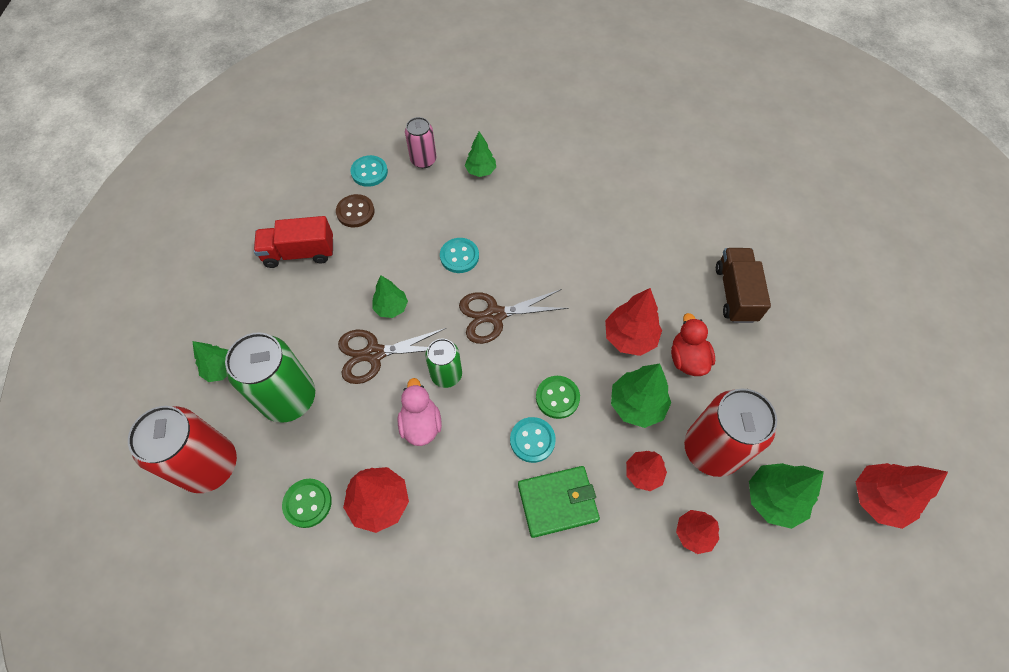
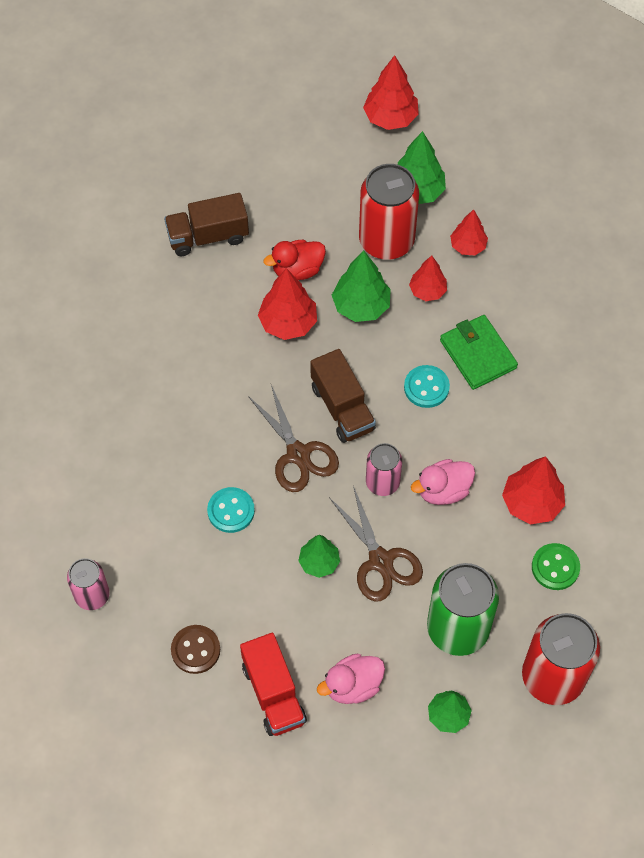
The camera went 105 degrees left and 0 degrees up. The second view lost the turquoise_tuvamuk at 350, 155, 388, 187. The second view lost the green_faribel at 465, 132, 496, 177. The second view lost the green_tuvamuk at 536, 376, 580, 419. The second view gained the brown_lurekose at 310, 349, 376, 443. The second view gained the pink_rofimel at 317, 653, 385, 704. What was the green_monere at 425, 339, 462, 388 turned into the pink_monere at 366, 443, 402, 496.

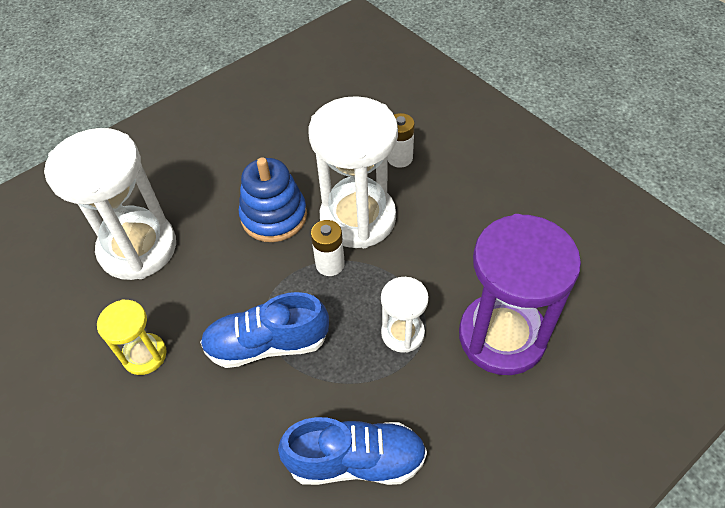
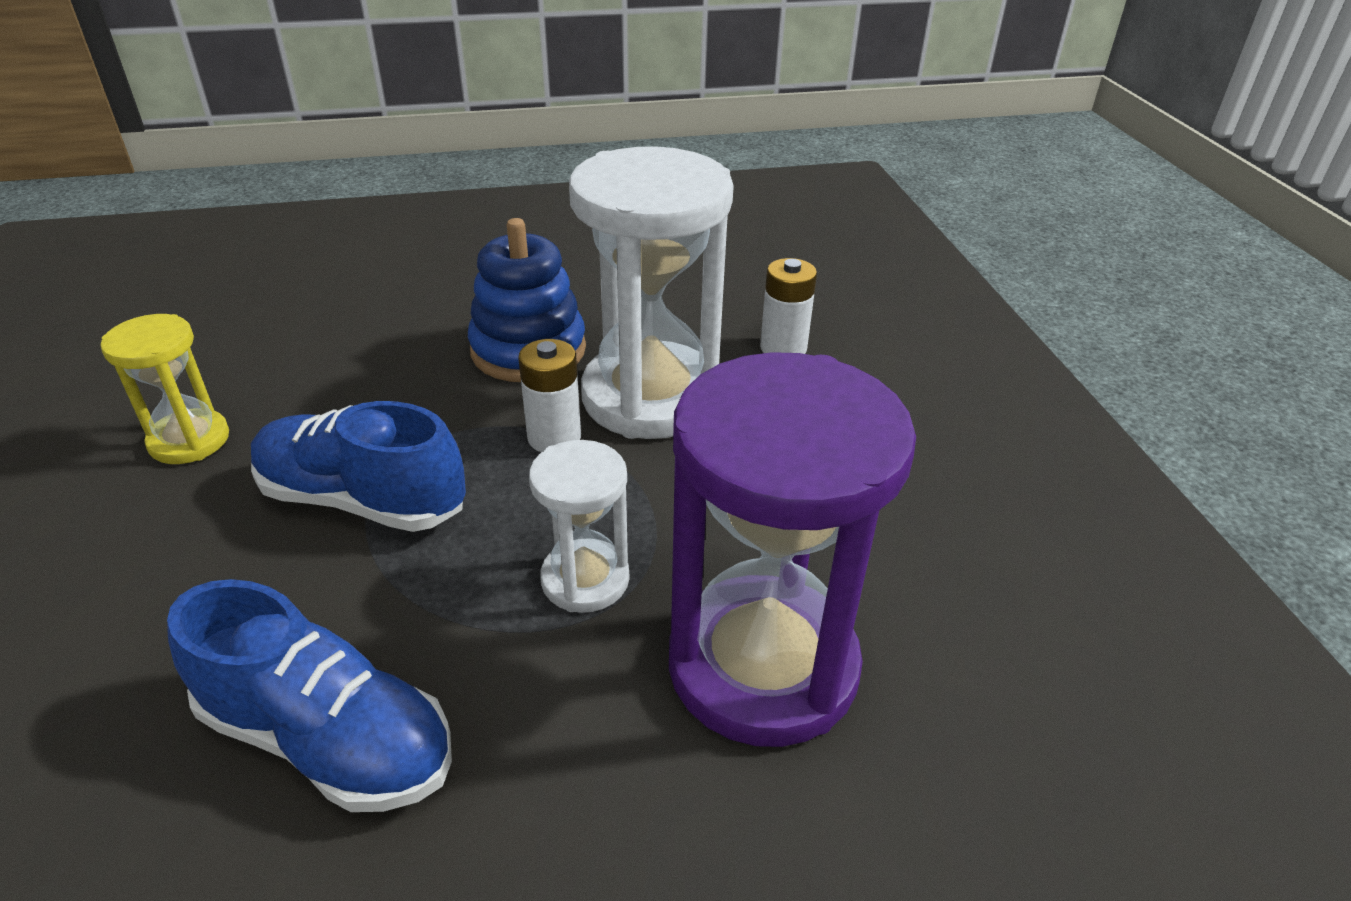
The camera went 25 degrees right and 15 degrees down. The second view lost the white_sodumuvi at 44, 128, 176, 280.

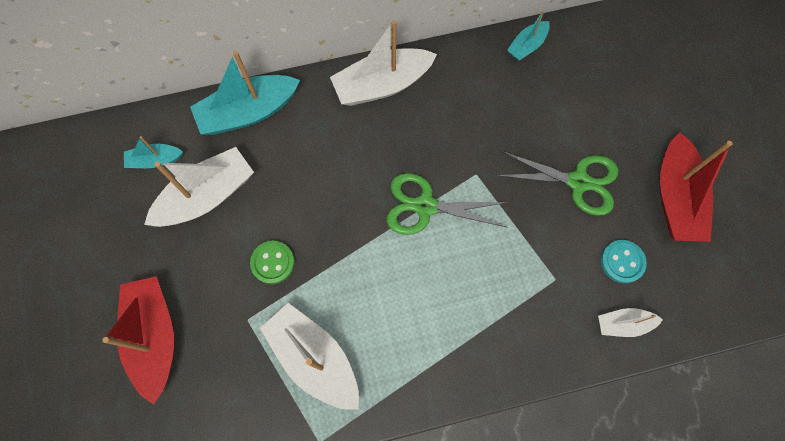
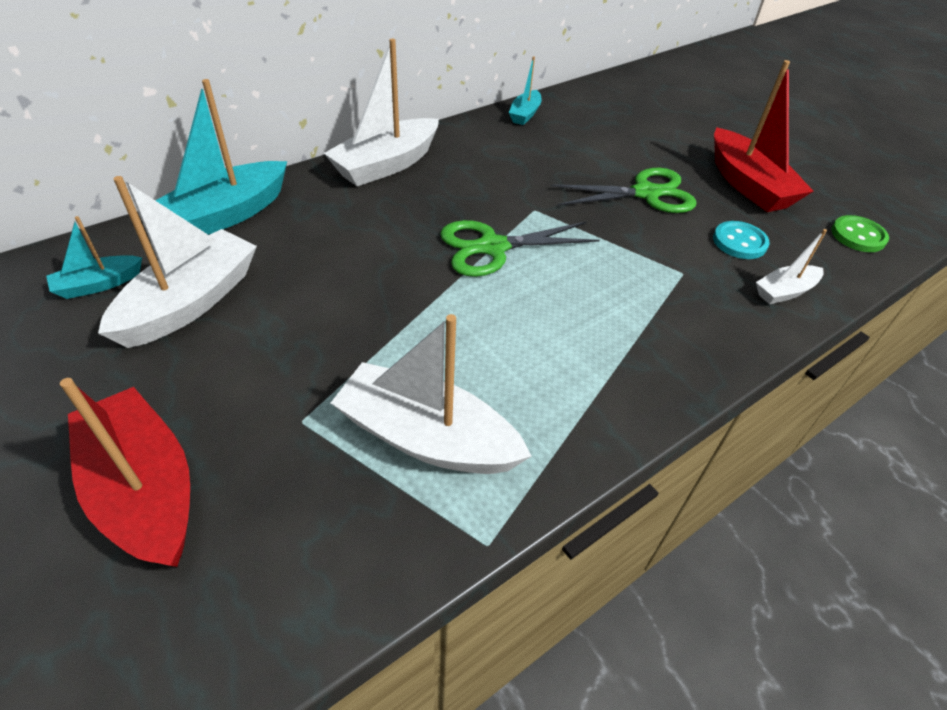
The camera went 25 degrees left and 25 degrees down. The green_tuvamuk ended up elsewhere, having gone from 250, 241, 295, 284 to 831, 215, 889, 252.

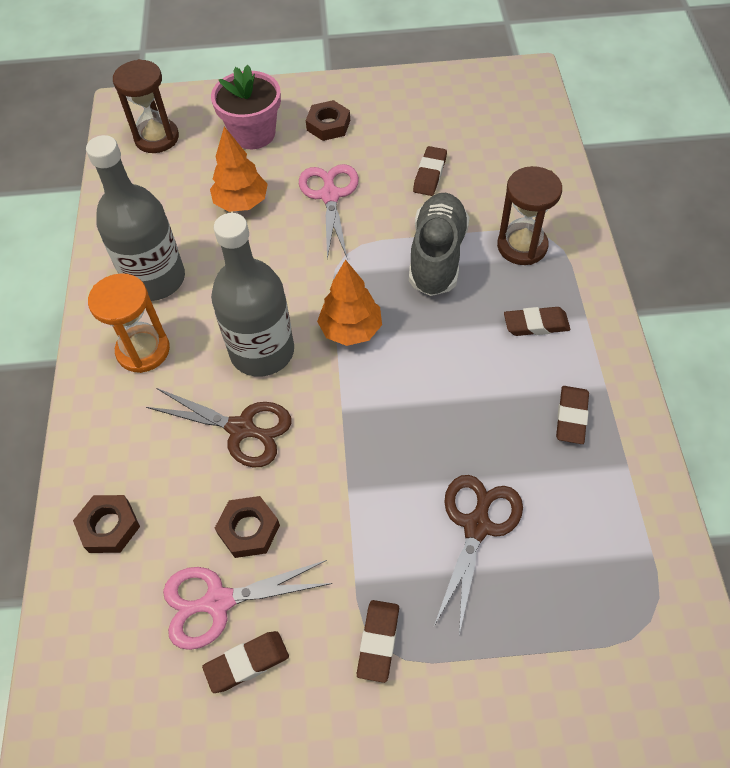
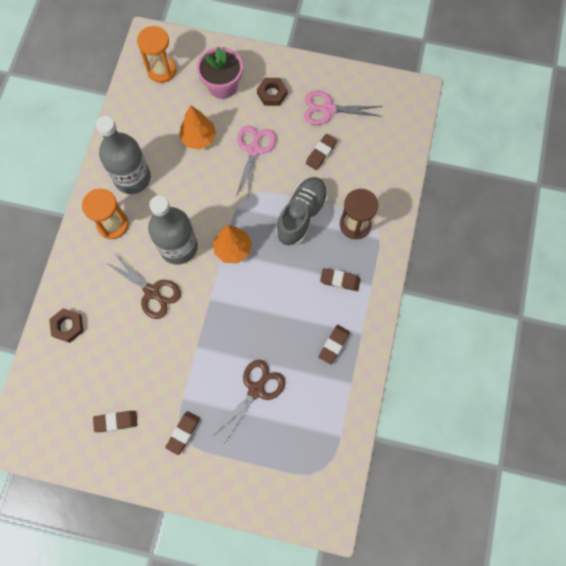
The camera went 15 degrees right and 15 degrees up. The second view lost the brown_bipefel at 215, 496, 280, 558. The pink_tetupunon ended up elsewhere, having gone from 163, 560, 333, 650 to 304, 91, 382, 125. What was the brown_sodumuvi at 113, 59, 179, 153 turned into the orange_sodumuvi at 137, 26, 177, 83.

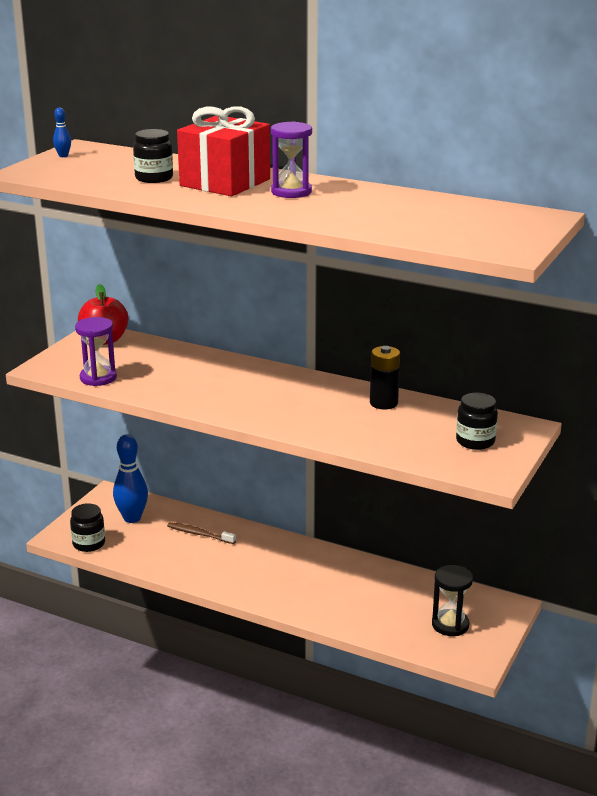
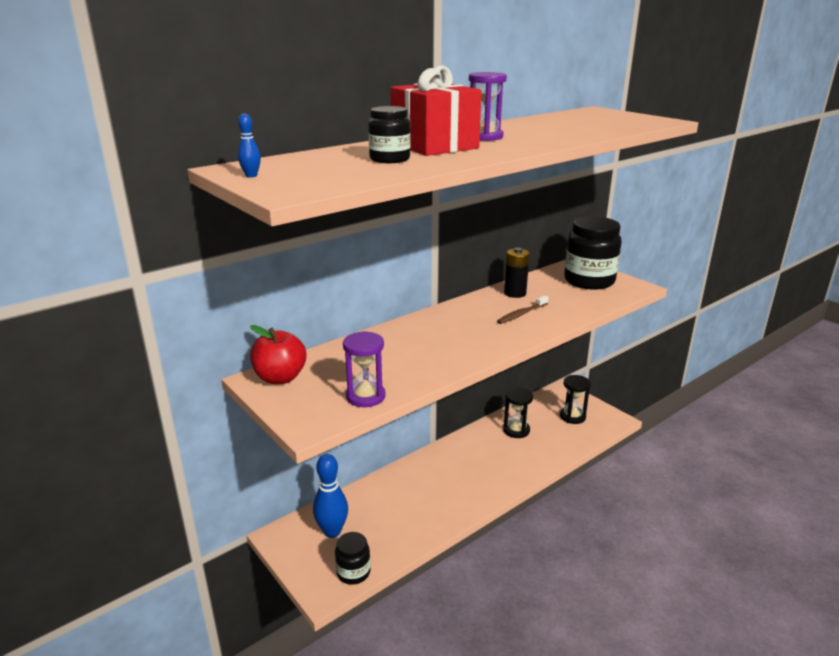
The camera went 65 degrees left and 0 degrees up. The second view gained the black_sodumuvi at 503, 387, 533, 438. The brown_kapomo ended up elsewhere, having gone from 167, 522, 236, 544 to 497, 295, 549, 324. The size of the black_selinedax at 456, 393, 498, 450 changed by a factor of 1.84.

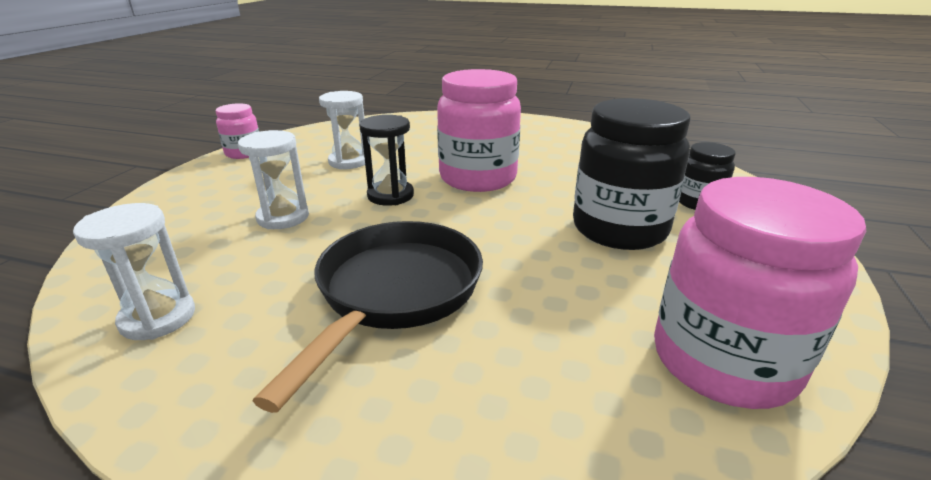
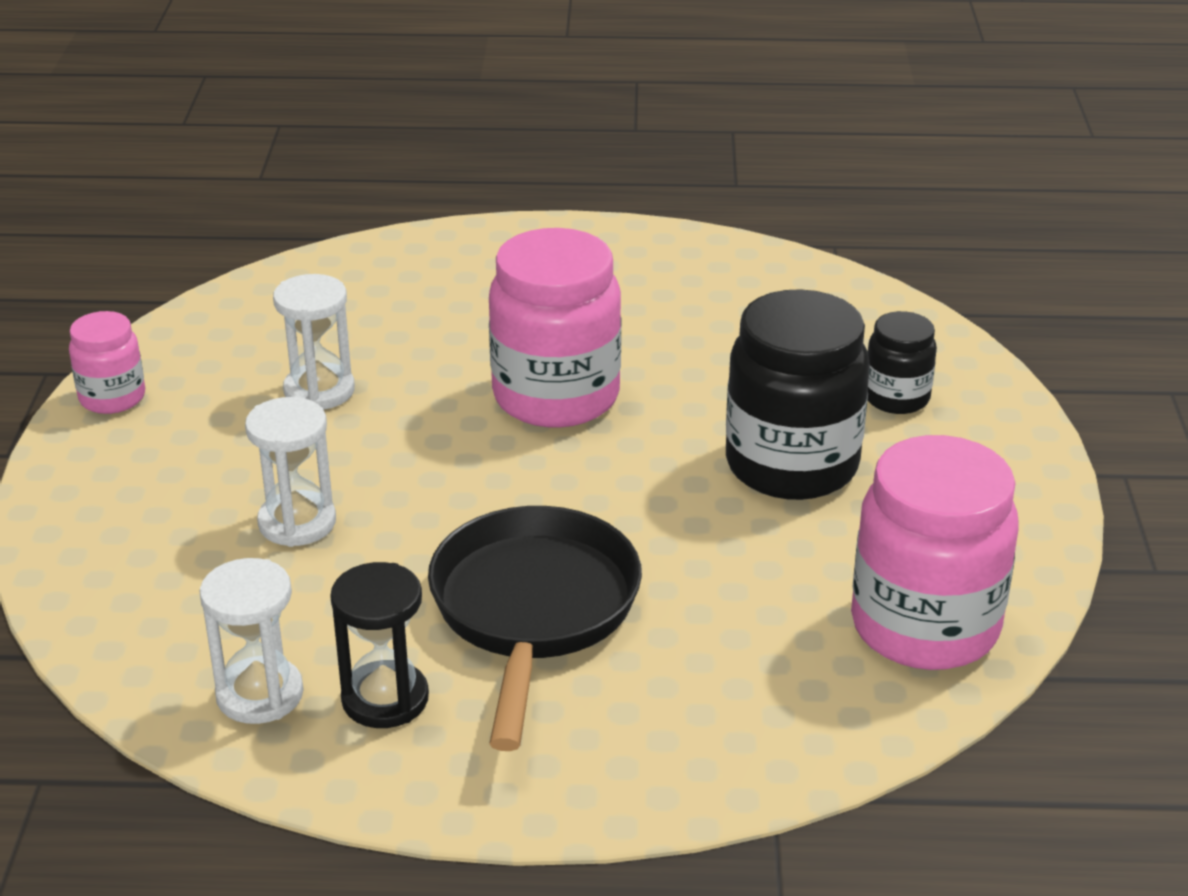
The camera went 15 degrees left and 5 degrees up. The black_sodumuvi ended up elsewhere, having gone from 359, 115, 414, 206 to 330, 562, 429, 728.

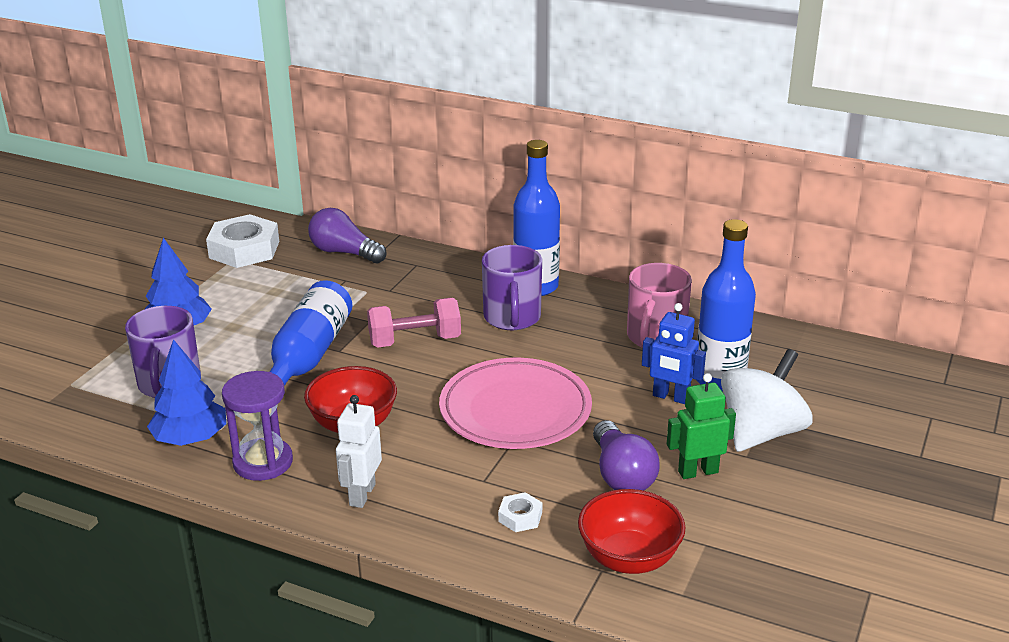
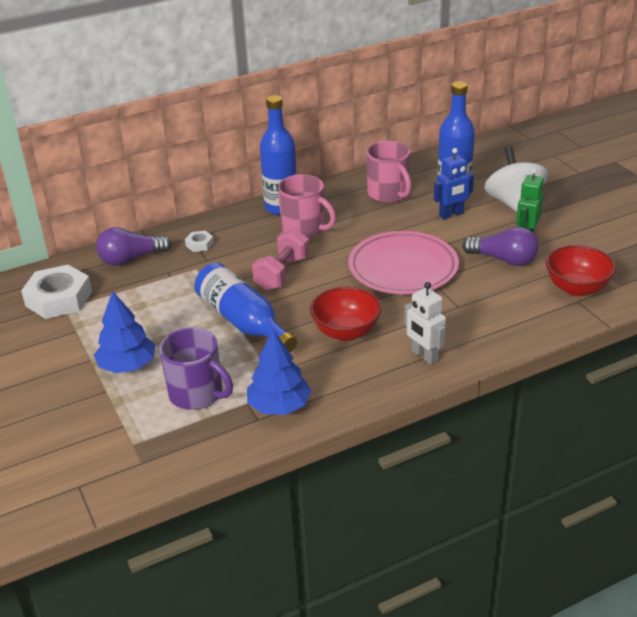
The camera went 50 degrees left and 5 degrees up. The second view lost the purple_sodumuvi at 222, 371, 293, 481. The white_bipefel ended up elsewhere, having gone from 498, 492, 542, 532 to 185, 231, 214, 252. What was the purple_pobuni at 482, 245, 542, 330 turned into the pink_pobuni at 278, 174, 336, 239.

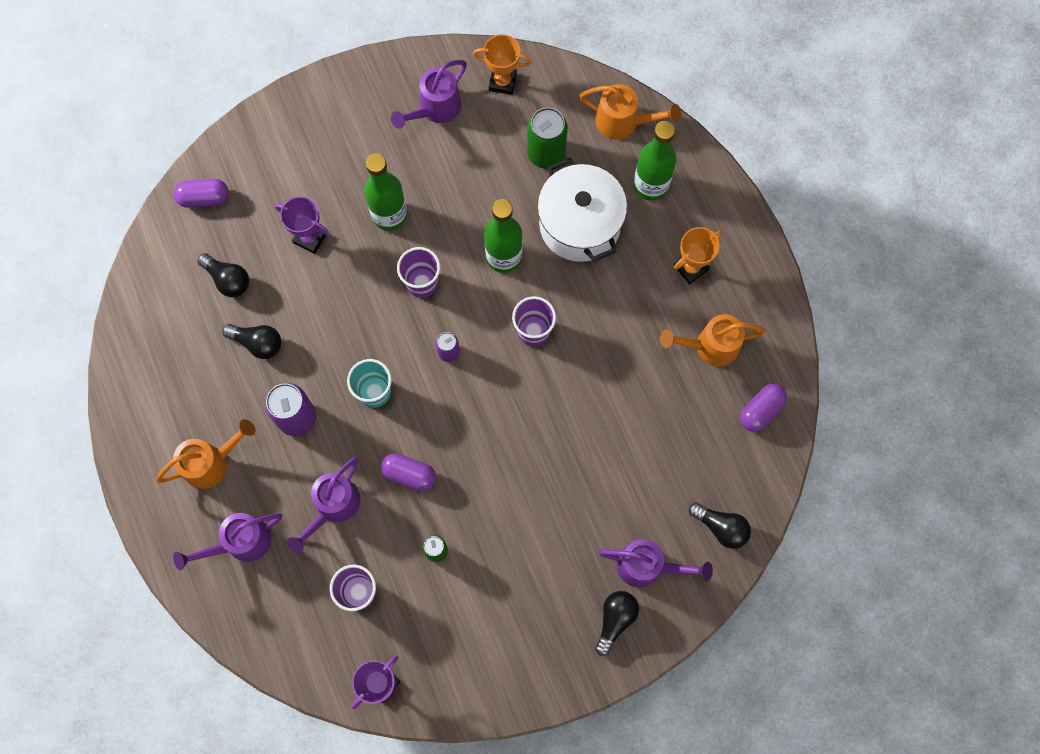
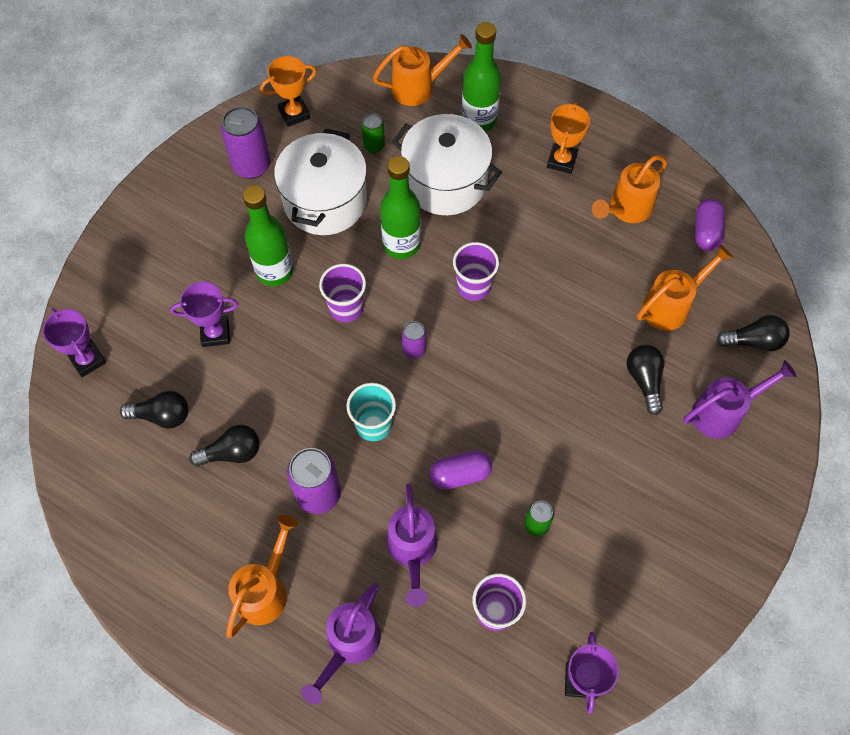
The camera went 35 degrees left and 10 degrees down. The second view gained the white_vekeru at 274, 129, 367, 235. The second view gained the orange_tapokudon at 637, 244, 733, 331. The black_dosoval ended up elsewhere, having gone from 595, 591, 639, 656 to 626, 345, 664, 415. Where the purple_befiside stood at 173, 179, 229, 208, the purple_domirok came to stand at 43, 309, 106, 377. Where the purple_tapokudon stood at 391, 60, 467, 129, the purple_monere came to stand at 221, 106, 271, 179. The size of the green_monere at 527, 107, 568, 169 changed by a factor of 0.55.

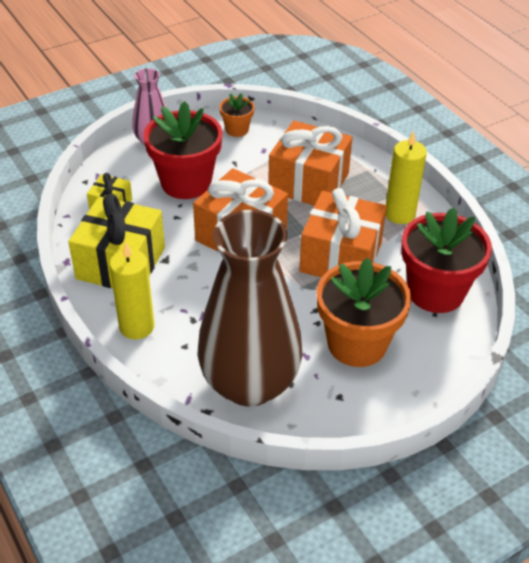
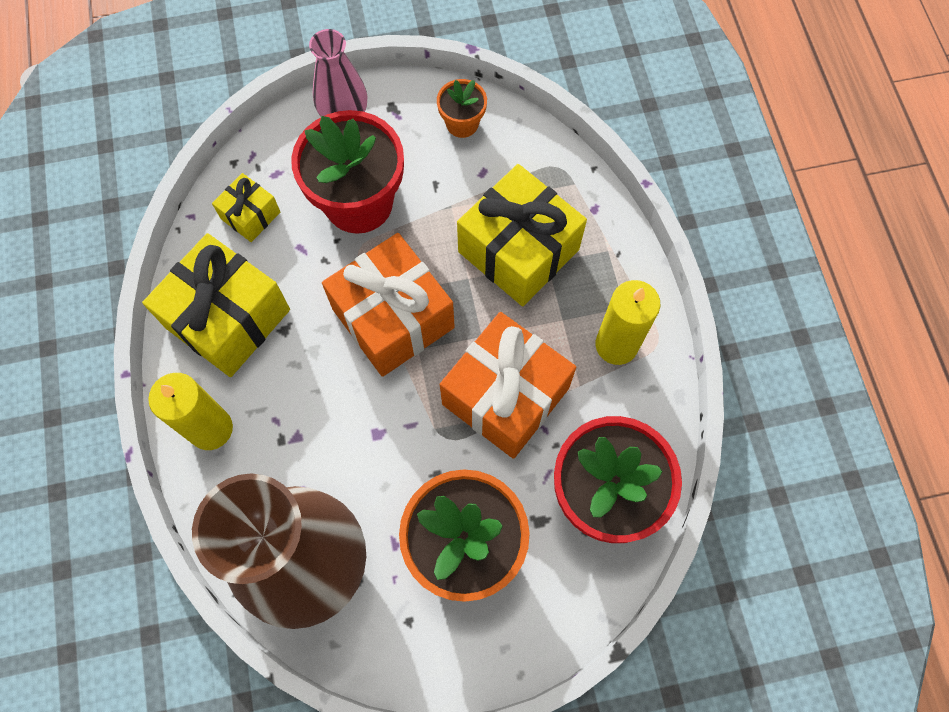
The camera went 20 degrees right and 25 degrees up. What was the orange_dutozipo at 268, 120, 352, 206 turned into the yellow_dutozipo at 457, 164, 587, 306.

